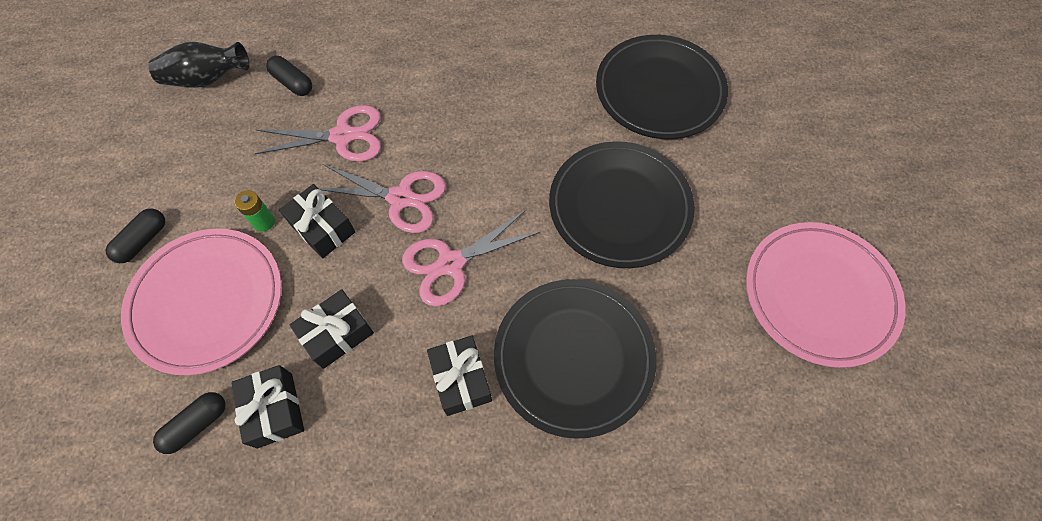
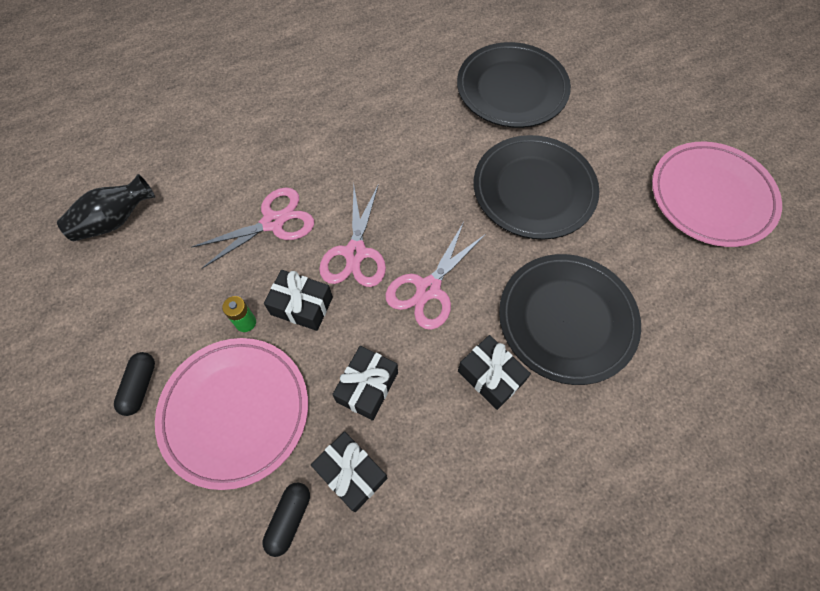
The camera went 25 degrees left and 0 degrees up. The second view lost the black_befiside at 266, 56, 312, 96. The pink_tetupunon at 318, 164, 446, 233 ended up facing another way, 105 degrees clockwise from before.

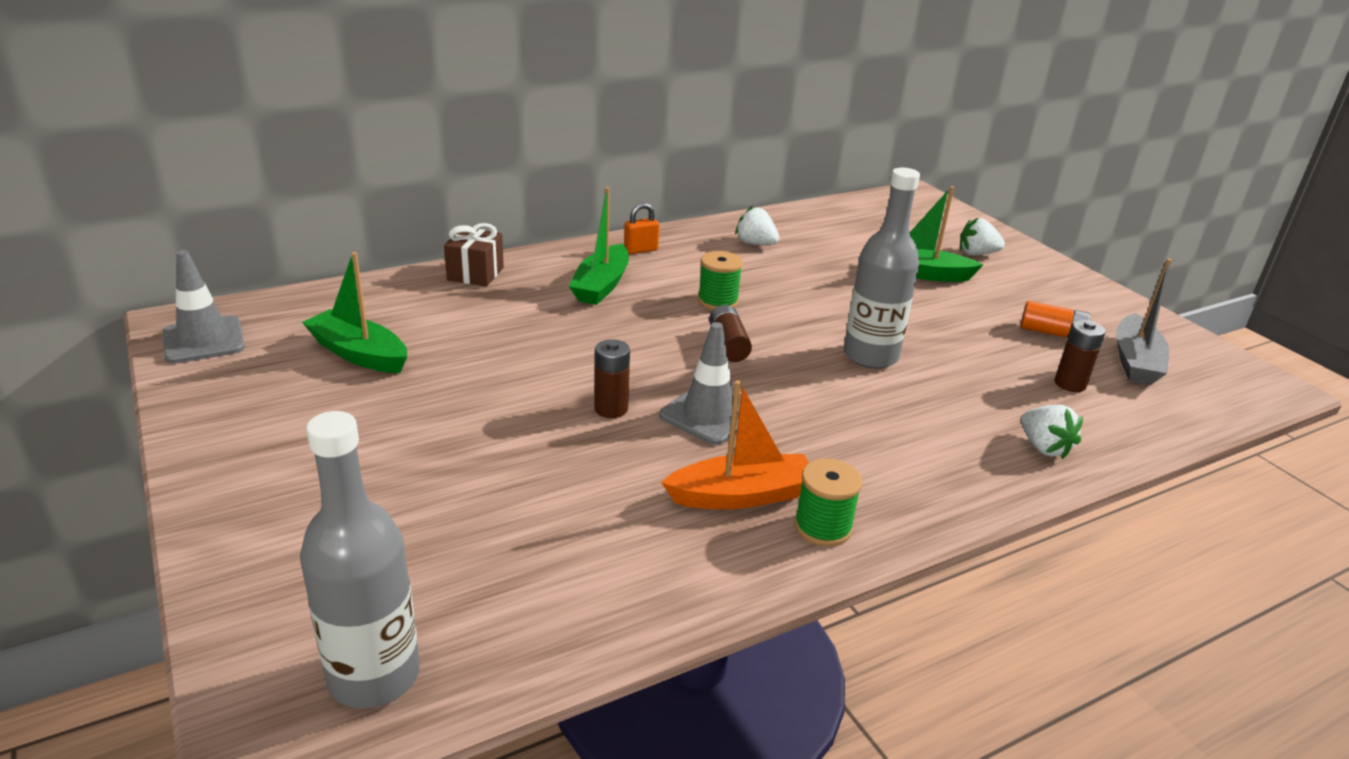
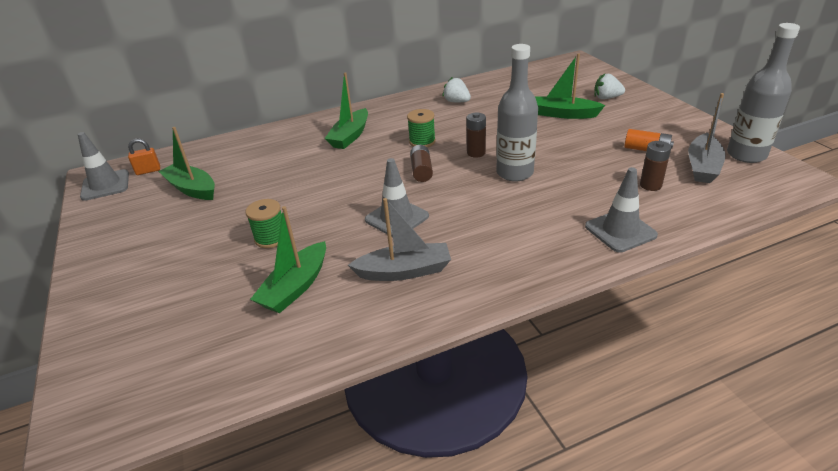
The camera went 10 degrees right and 5 degrees up. The second view lost the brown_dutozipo at 444, 223, 504, 286. The second view gained the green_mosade at 250, 206, 326, 313. The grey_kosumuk ended up elsewhere, having gone from 300, 411, 420, 709 to 727, 23, 800, 163. The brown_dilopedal ended up elsewhere, having gone from 594, 339, 630, 418 to 466, 112, 486, 158. The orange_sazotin ended up elsewhere, having gone from 624, 203, 659, 254 to 128, 139, 160, 175. The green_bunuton ended up elsewhere, having gone from 794, 459, 862, 546 to 246, 199, 282, 248. Where the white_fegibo stood at 1021, 405, 1083, 459, the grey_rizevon came to stand at 585, 167, 658, 252. What was the orange_mosade at 661, 380, 809, 509 turned into the grey_mosade at 348, 198, 451, 281.

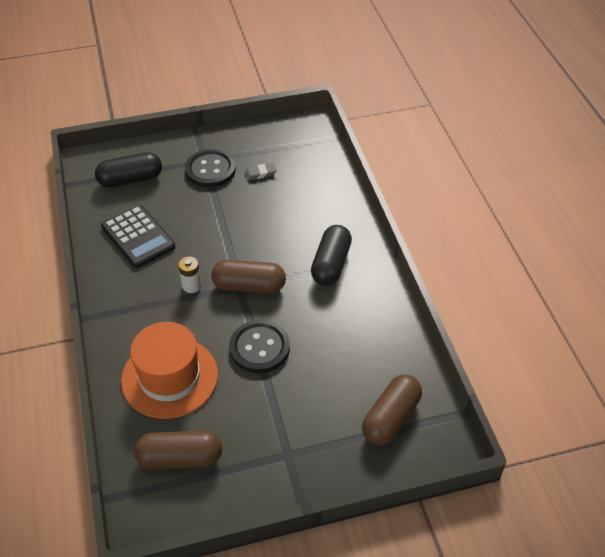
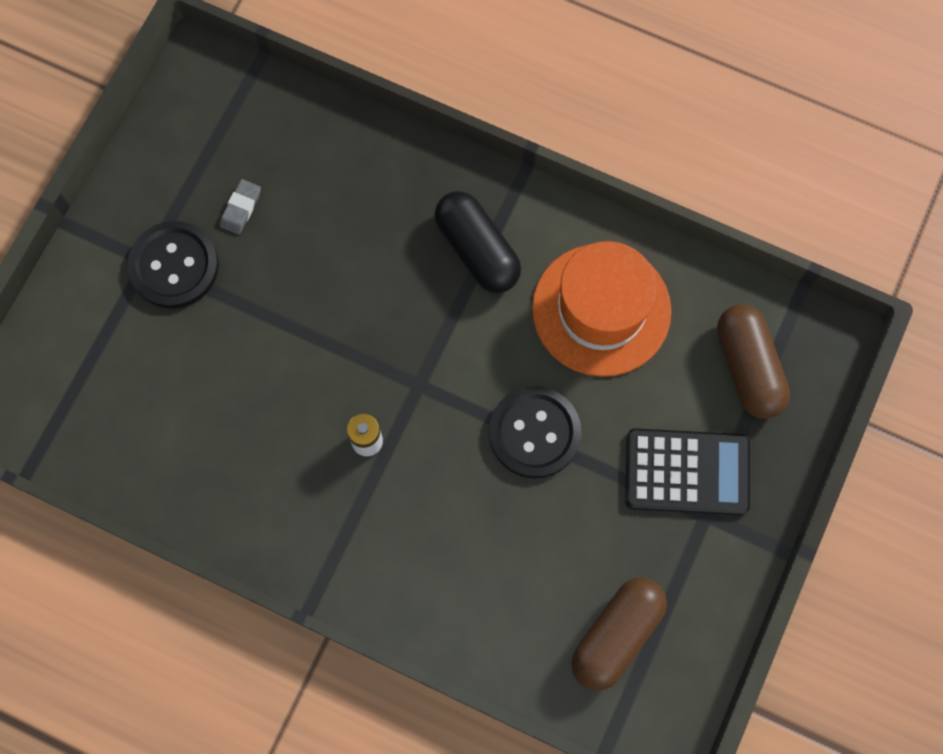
The camera went 50 degrees left and 25 degrees up. The second view lost the black_befiside at 95, 152, 162, 188. The second view lost the brown_befiside at 211, 260, 286, 293. The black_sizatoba ended up elsewhere, having gone from 101, 205, 175, 268 to 625, 428, 750, 515. The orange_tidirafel ended up elsewhere, having gone from 121, 322, 218, 419 to 532, 241, 671, 377.

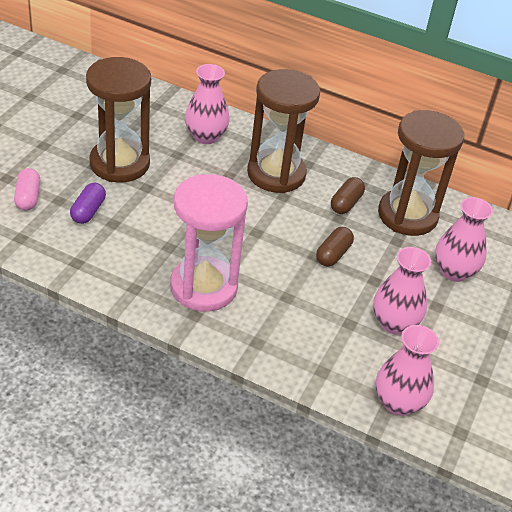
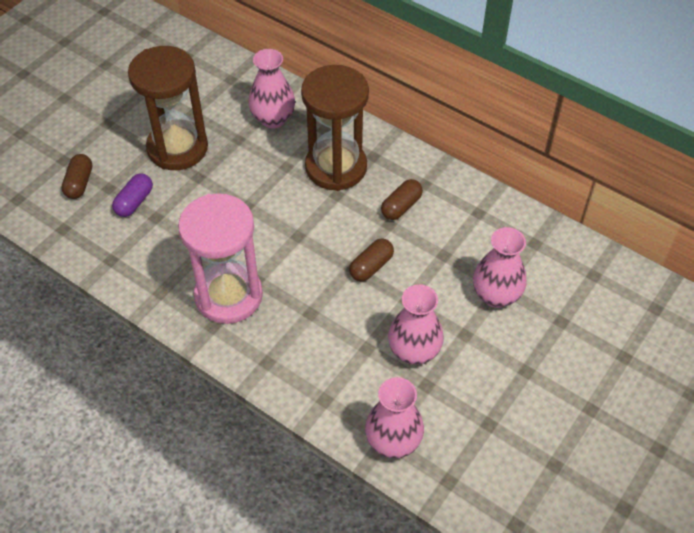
The camera went 15 degrees right and 10 degrees up. The second view lost the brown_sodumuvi at 378, 110, 464, 236. What was the pink_befiside at 14, 168, 40, 211 turned into the brown_befiside at 62, 154, 92, 199.

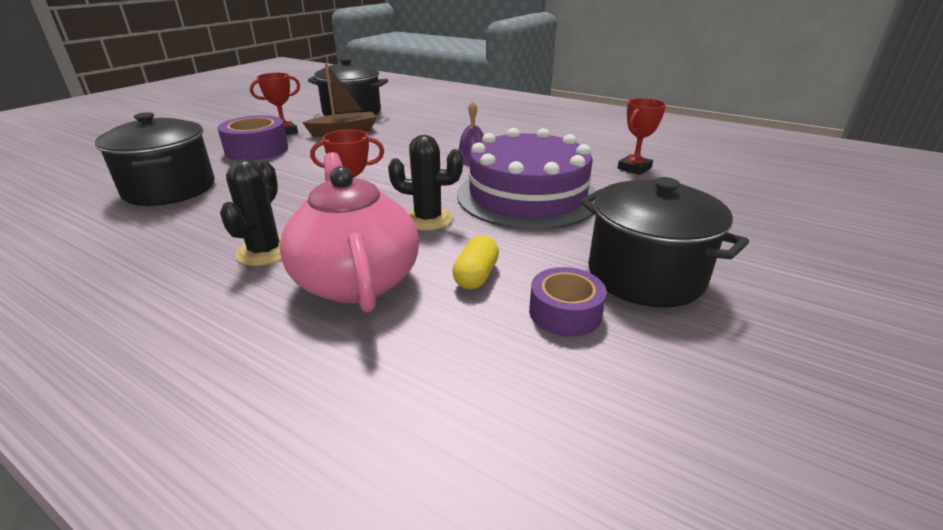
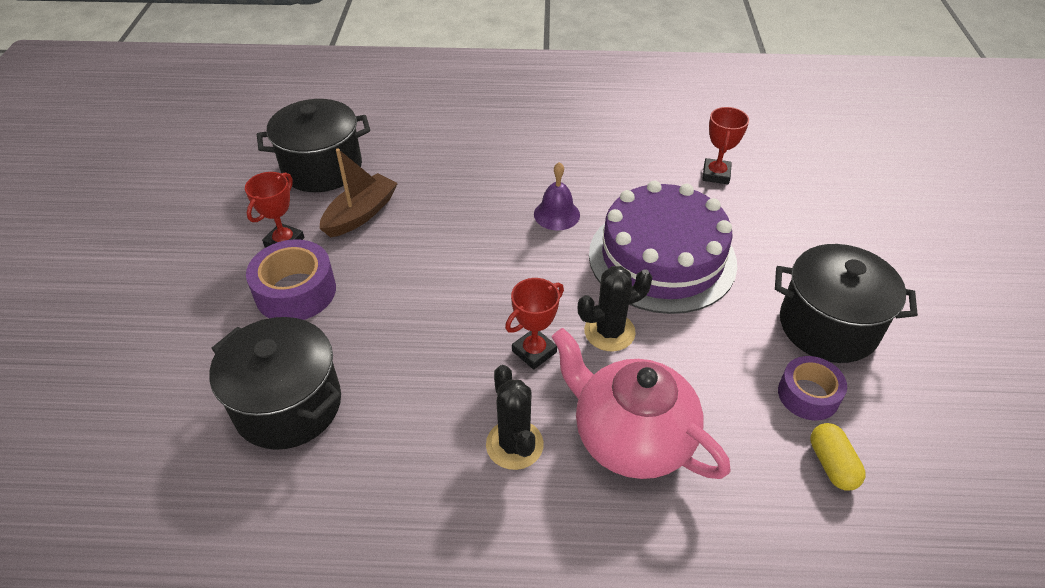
The camera went 30 degrees left and 15 degrees up. The yellow_befiside ended up elsewhere, having gone from 452, 235, 499, 289 to 810, 423, 866, 491.

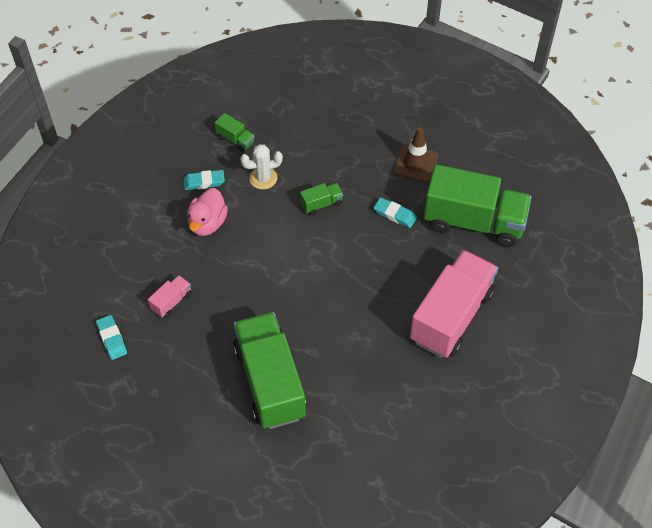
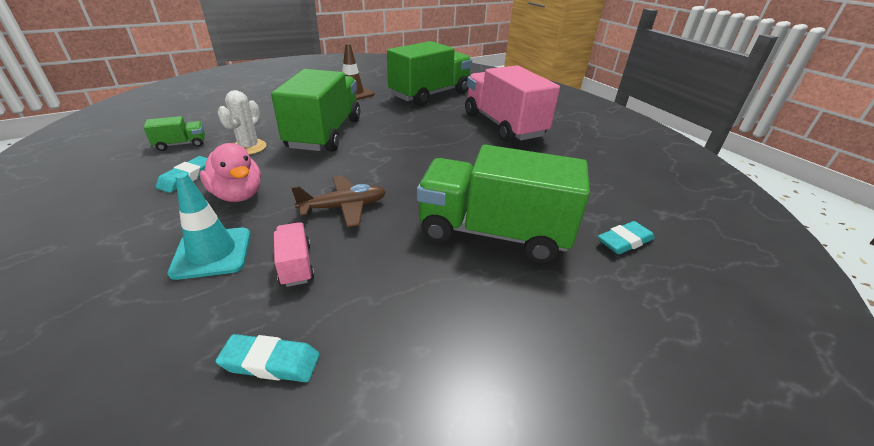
The camera went 60 degrees left and 20 degrees down. The second view gained the turquoise_rizevon at 167, 172, 251, 280. The second view gained the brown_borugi at 291, 175, 386, 227. The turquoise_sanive ended up elsewhere, having gone from 374, 197, 417, 228 to 598, 221, 655, 254. The size of the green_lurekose at 300, 183, 343, 215 changed by a factor of 2.41.

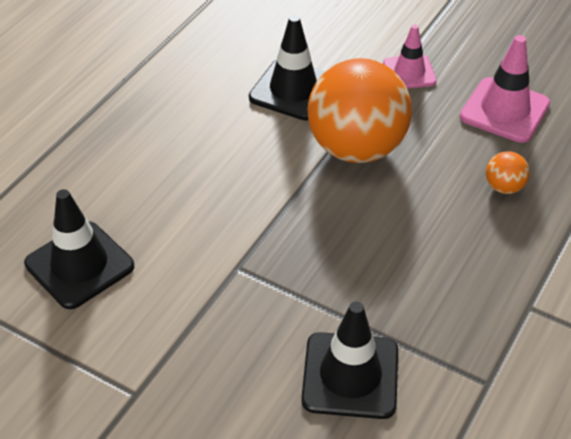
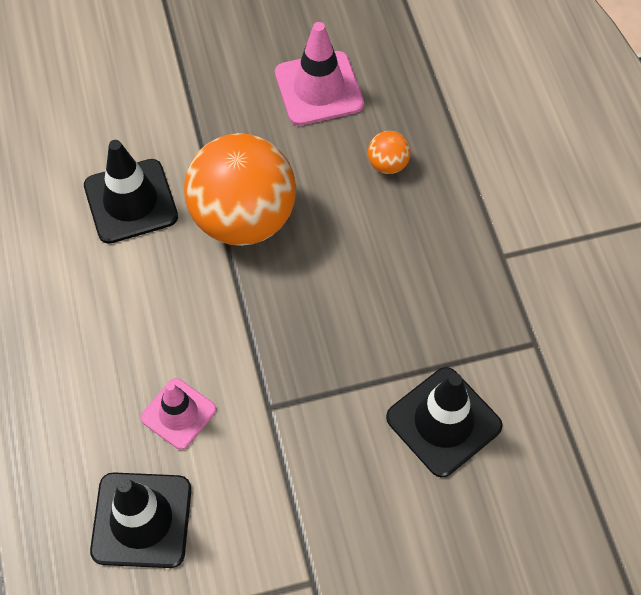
The camera went 45 degrees left and 15 degrees up. The pink_rizevon ended up elsewhere, having gone from 383, 25, 437, 89 to 141, 378, 216, 450.

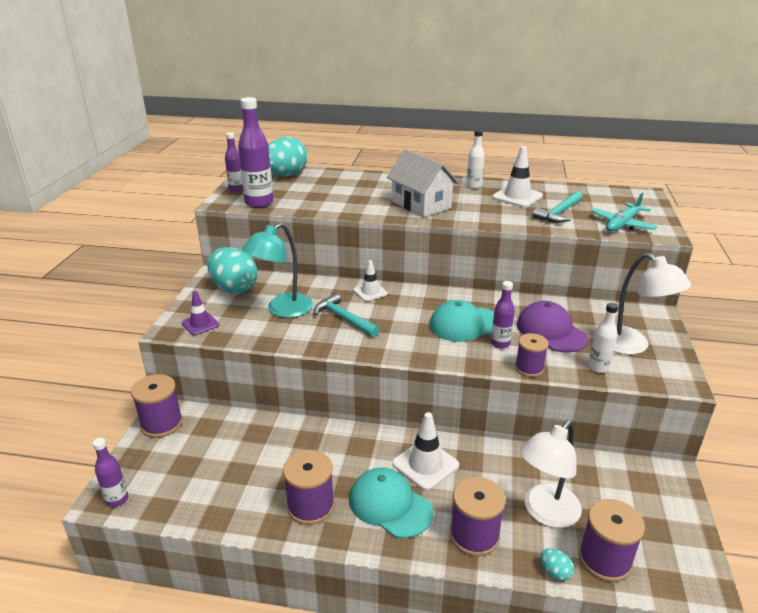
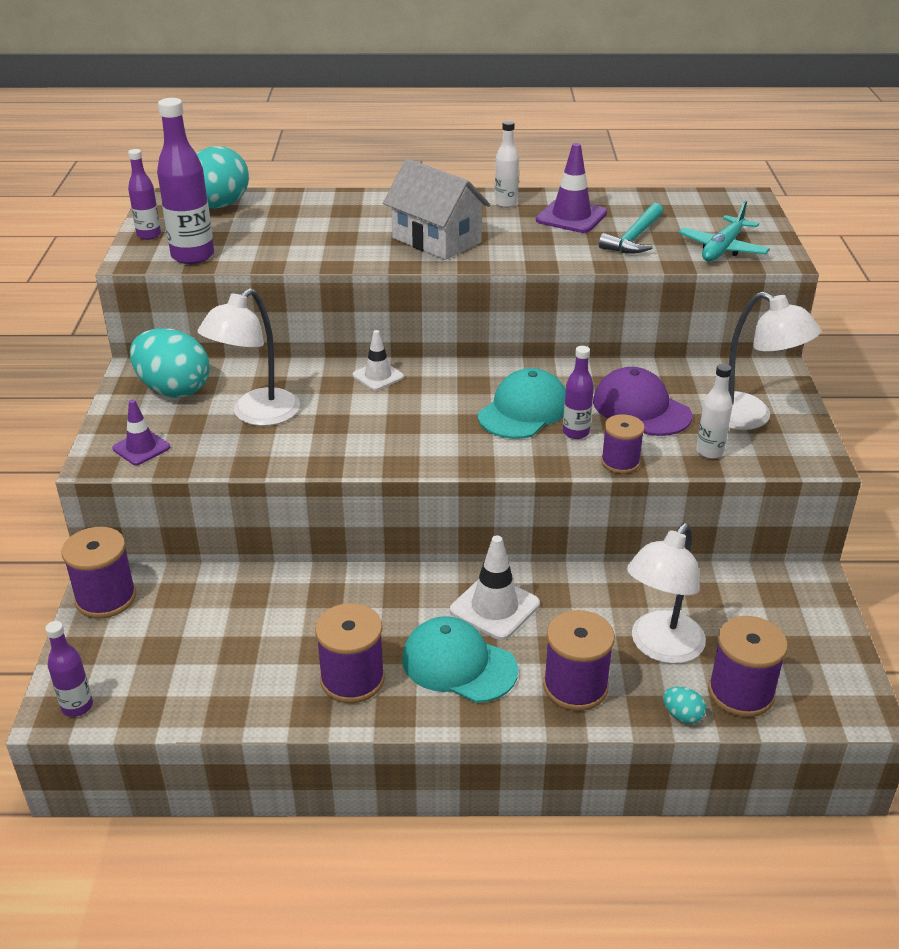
The camera went 10 degrees left and 5 degrees up. The second view lost the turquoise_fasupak at 314, 293, 380, 337. What was the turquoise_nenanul at 242, 223, 313, 318 turned into the white_nenanul at 198, 288, 300, 426. What was the white_rizevon at 492, 146, 543, 208 turned into the purple_rizevon at 536, 143, 607, 233. The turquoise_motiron at 430, 300, 494, 342 ended up facing another way, 150 degrees clockwise from before.

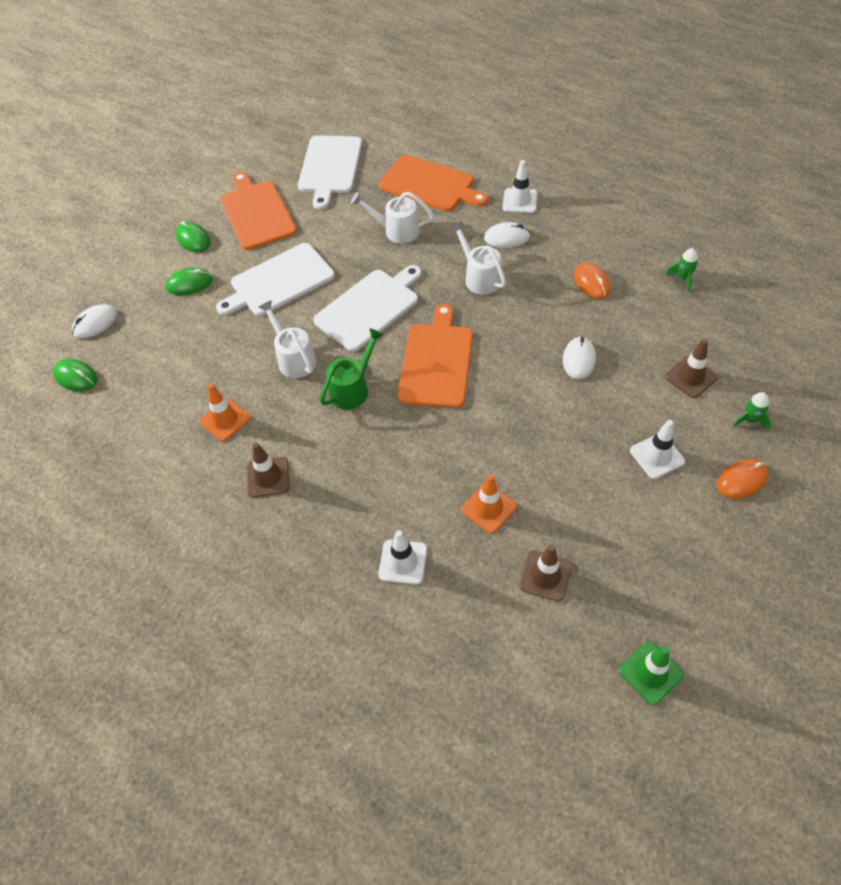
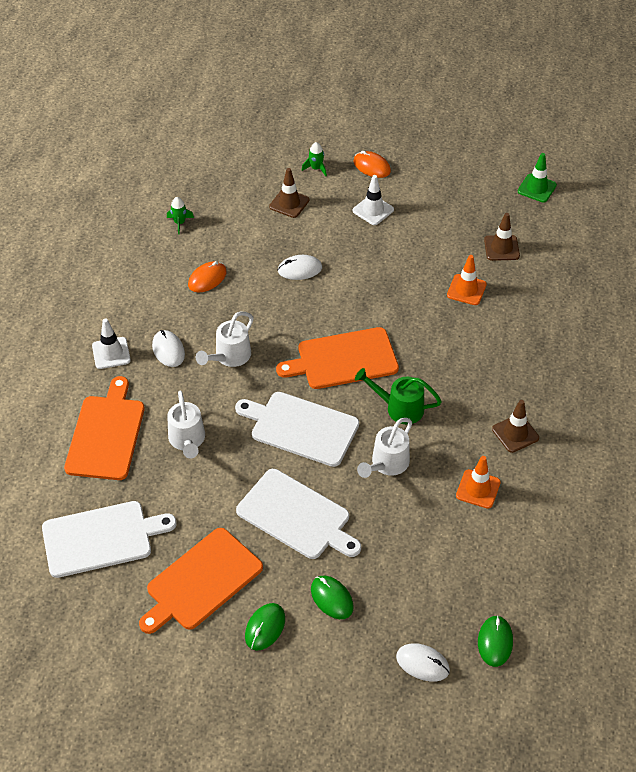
The camera went 115 degrees left and 5 degrees down. The second view lost the white_rizevon at 378, 530, 427, 584.

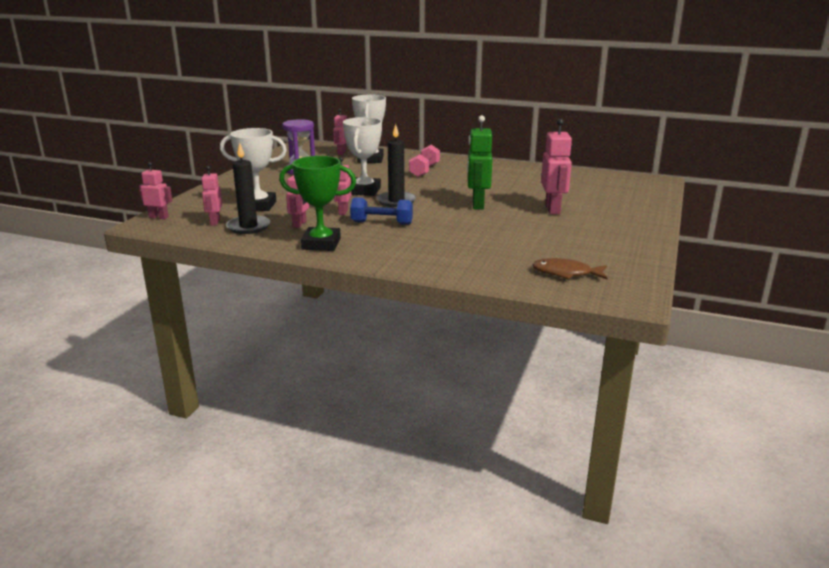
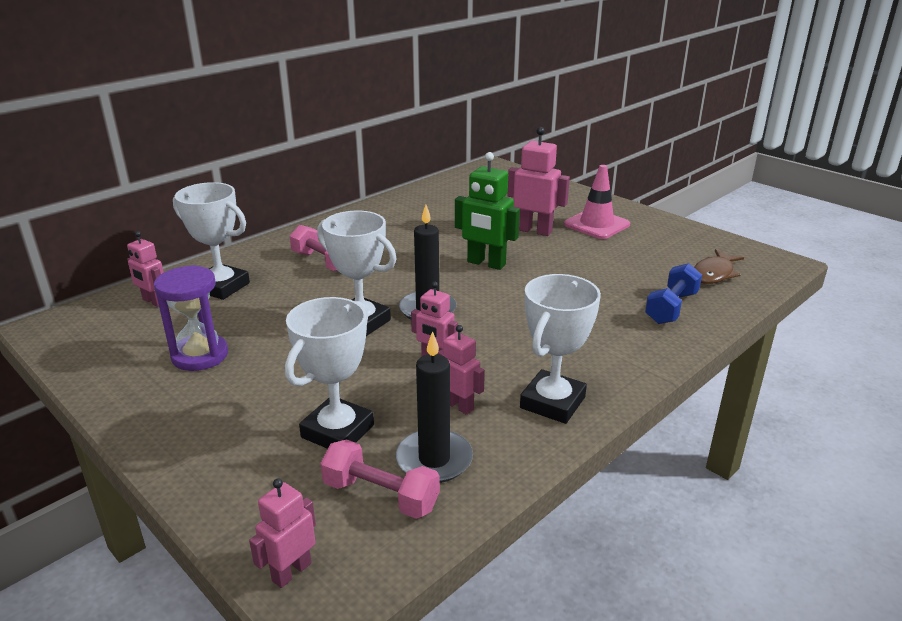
The camera went 65 degrees left and 5 degrees up. The second view gained the pink_rizevon at 564, 165, 630, 239. The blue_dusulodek ended up elsewhere, having gone from 350, 197, 413, 225 to 645, 263, 702, 324. Where the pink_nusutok stood at 201, 166, 222, 226, the pink_dusulodek came to stand at 320, 439, 440, 519. What was the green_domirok at 279, 156, 356, 251 turned into the white_domirok at 520, 274, 601, 424.

